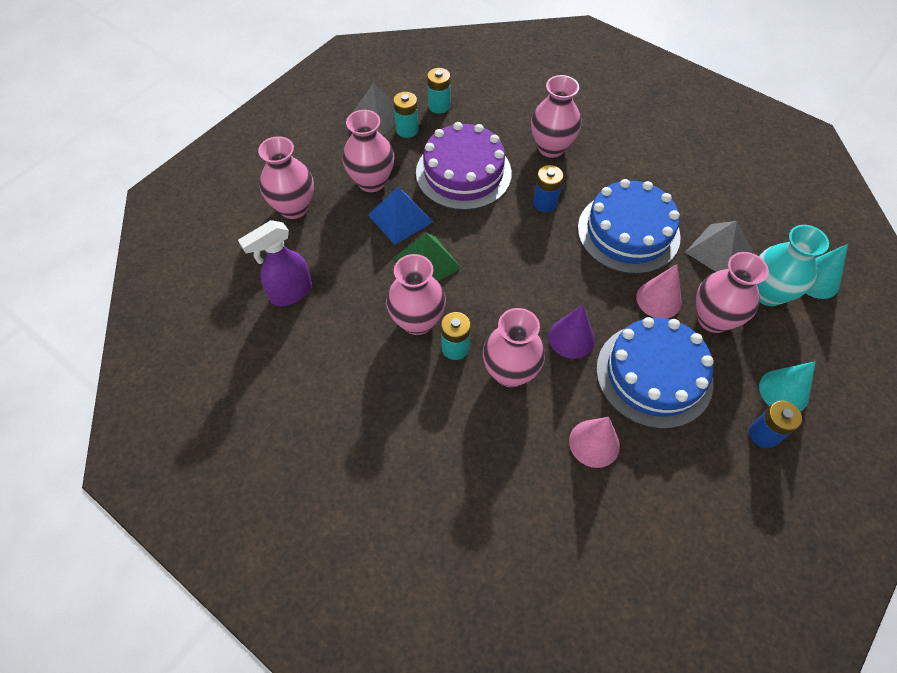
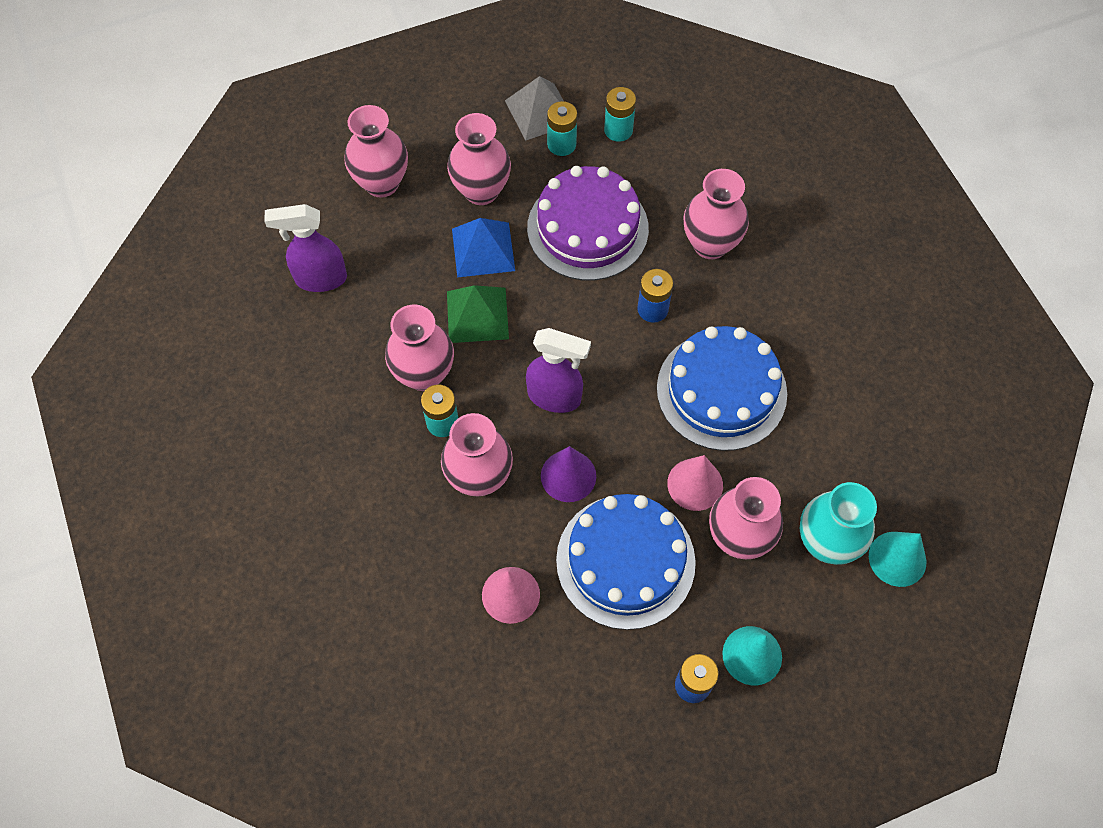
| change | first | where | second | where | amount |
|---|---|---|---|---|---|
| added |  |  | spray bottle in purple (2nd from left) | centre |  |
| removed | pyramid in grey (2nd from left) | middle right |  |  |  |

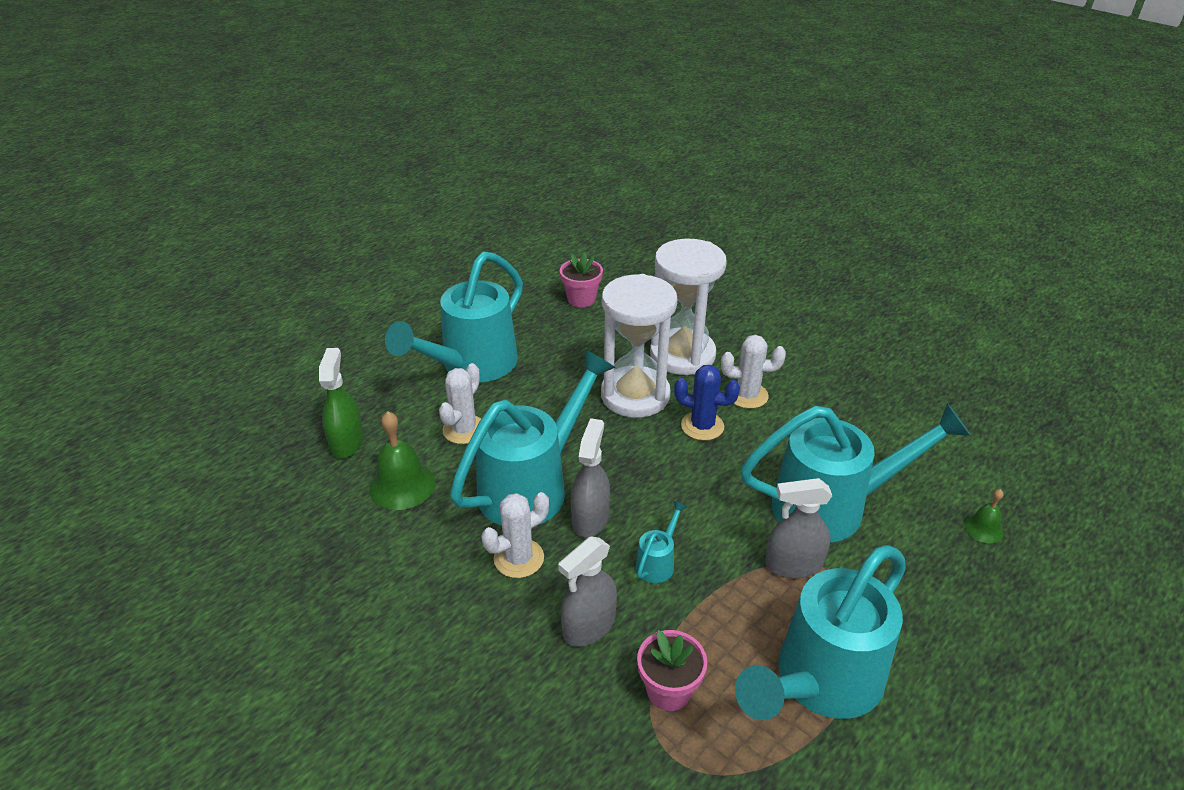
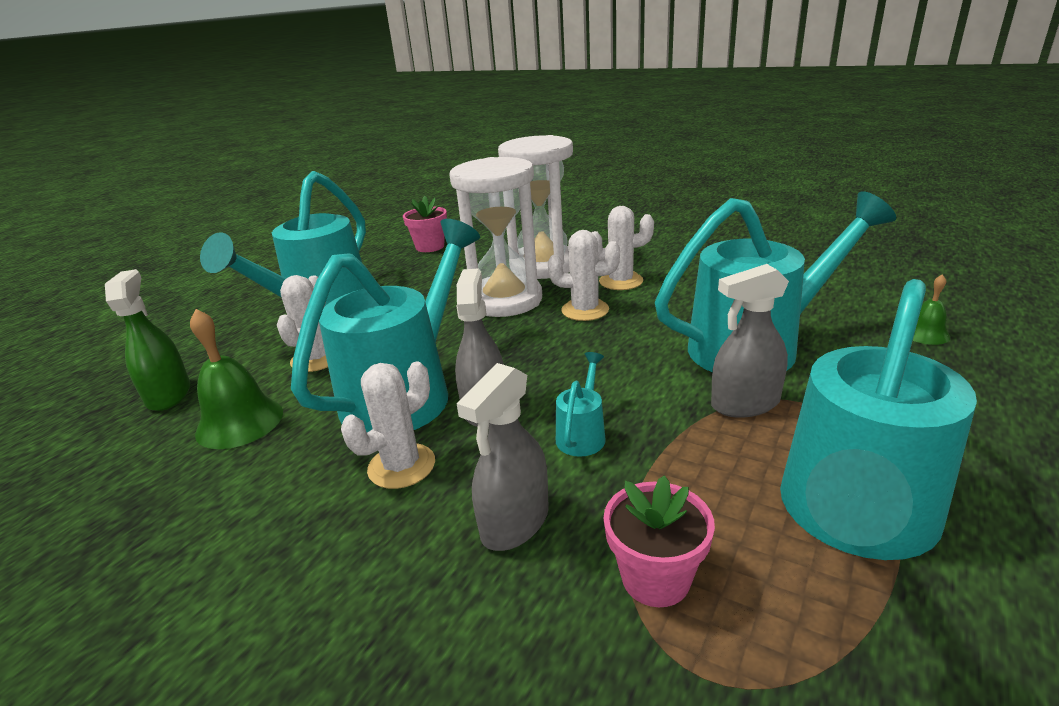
| change | first | where | second | where | amount |
|---|---|---|---|---|---|
| recoloured | cactus in blue | centre | cactus in white (3rd from left) | centre |  |

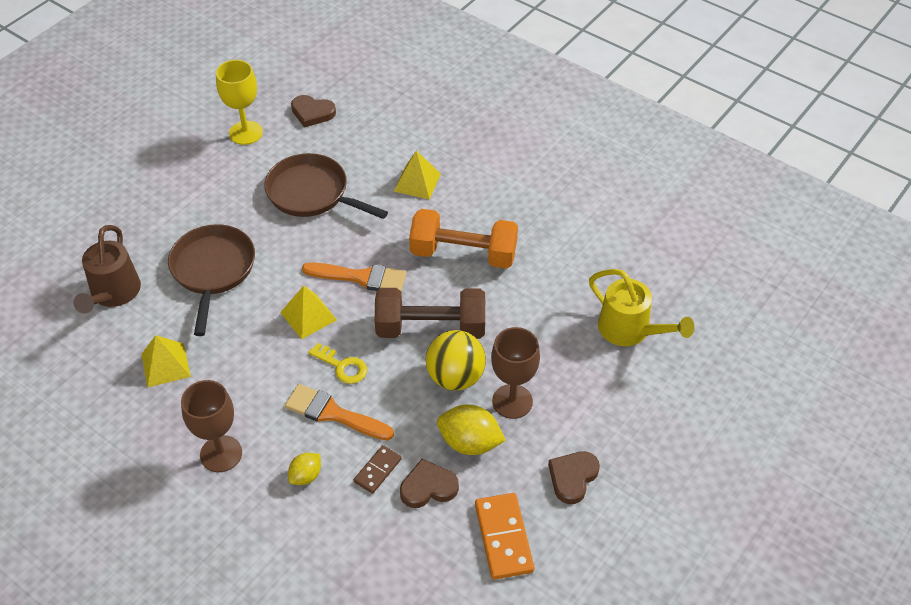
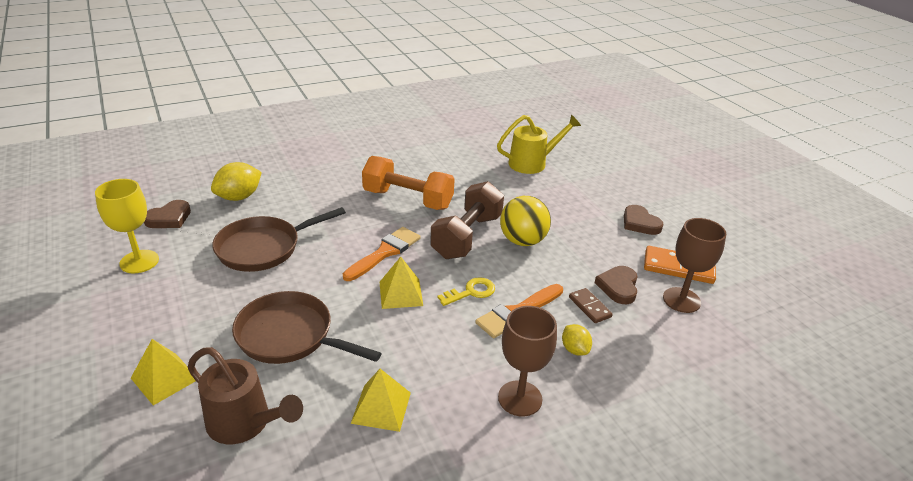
| change | first | where | second | where | amount |
|---|---|---|---|---|---|
| moved | pyramid in yellow (3rd from left in the first image) | top centre | pyramid in yellow (1st from left) | bottom left |  |
| moved | lemon in yellow (2nd from left in the first image) | bottom centre | lemon in yellow (1st from left) | middle left |  |
| turned | dumbbell in orange | centre |  | centre | 75 degrees clockwise |
| moved | goblet in brown (2nd from left) | centre |  | middle right |  |

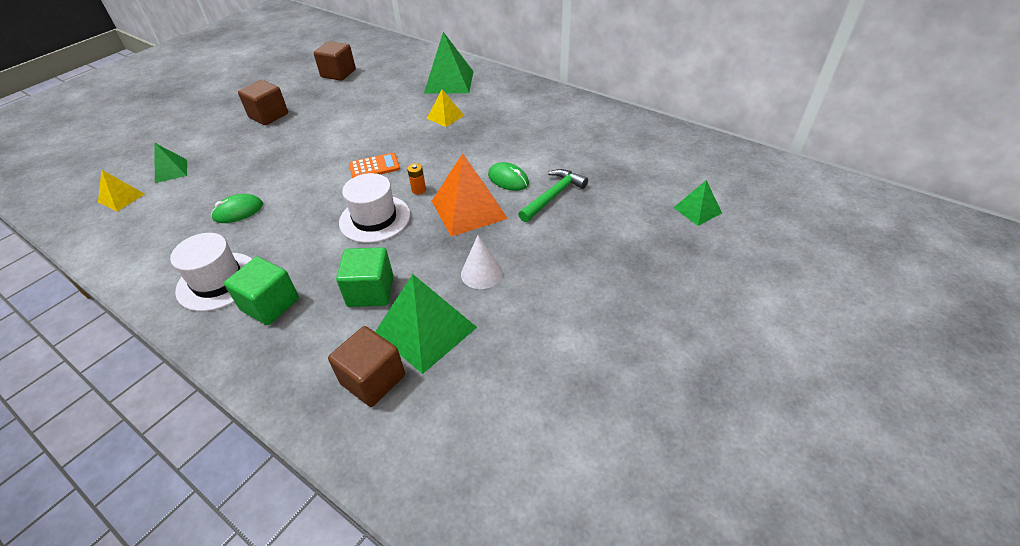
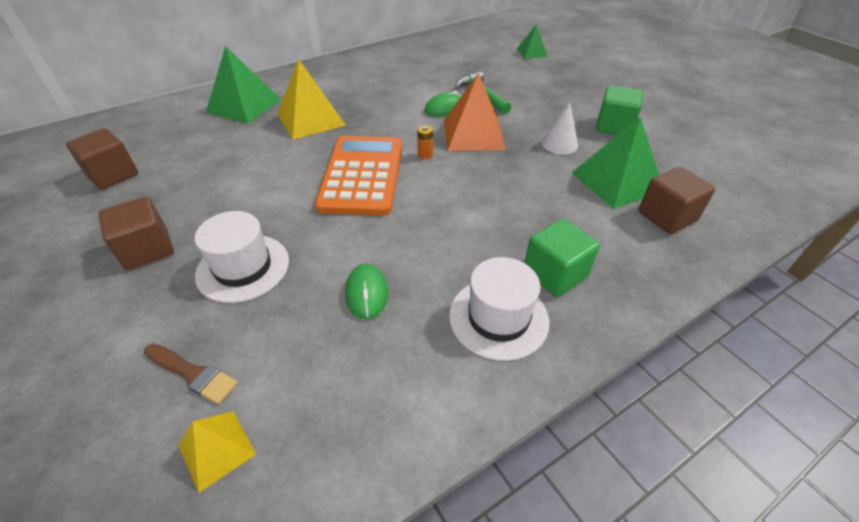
| change | first | where | second | where | amount |
|---|---|---|---|---|---|
| replaced | pyramid in green (1st from left) | top left | brush in brown | bottom left |  |
| moved | hat in white (2nd from left in the first image) | centre | hat in white (1st from left) | middle left |  |
| resized | pyramid in yellow (2nd from left) | top centre |  | top centre | x1.81 |
| resized | calculator in orange | top centre |  | centre | x2.16 |
| moved | cube in green (2nd from left) | centre |  | top right |  |

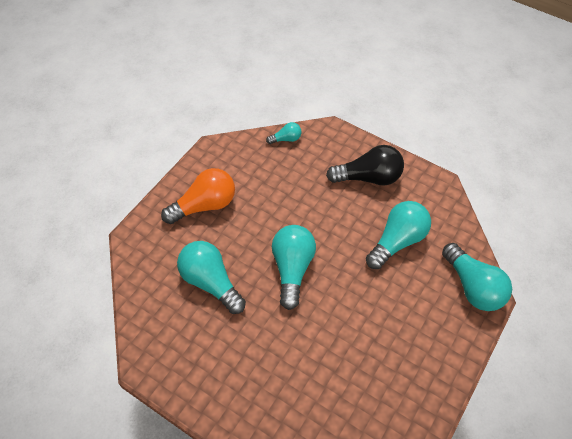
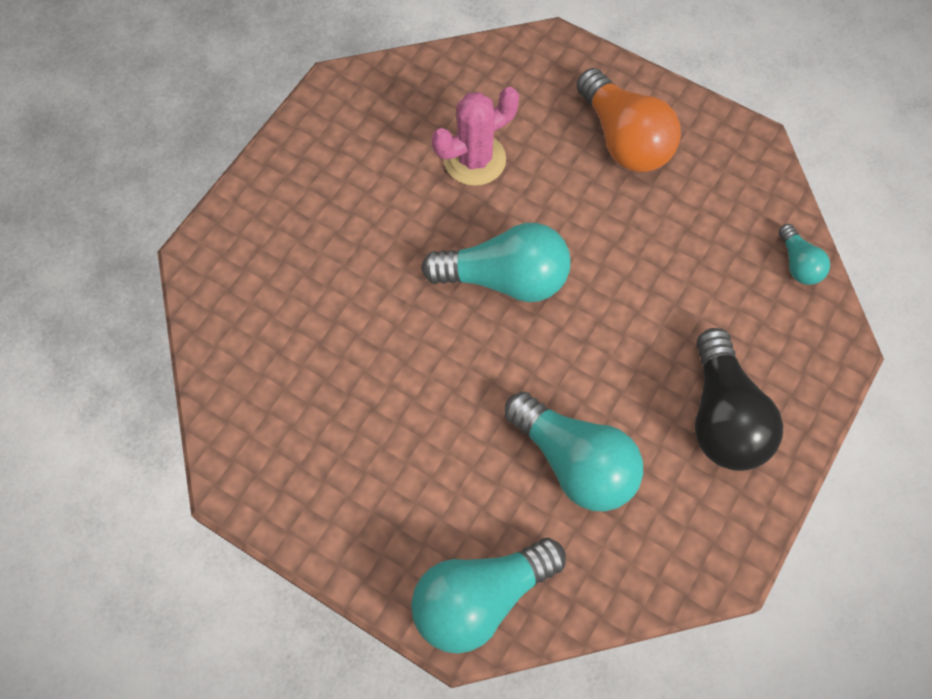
| change | first | where | second | where | amount |
|---|---|---|---|---|---|
| replaced | light bulb in turquoise (1st from left) | centre | cactus in pink | top centre |  |

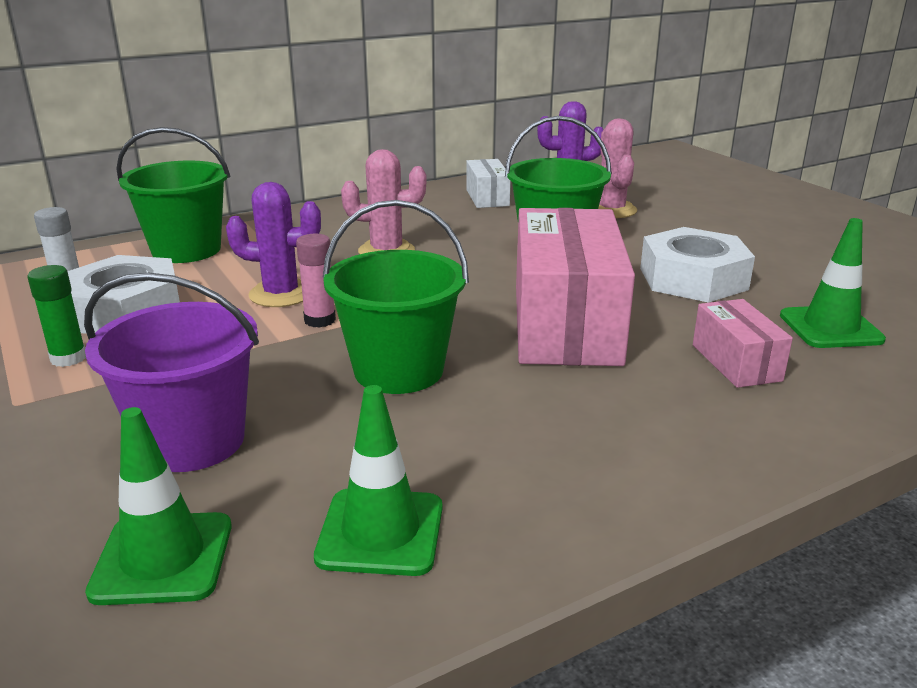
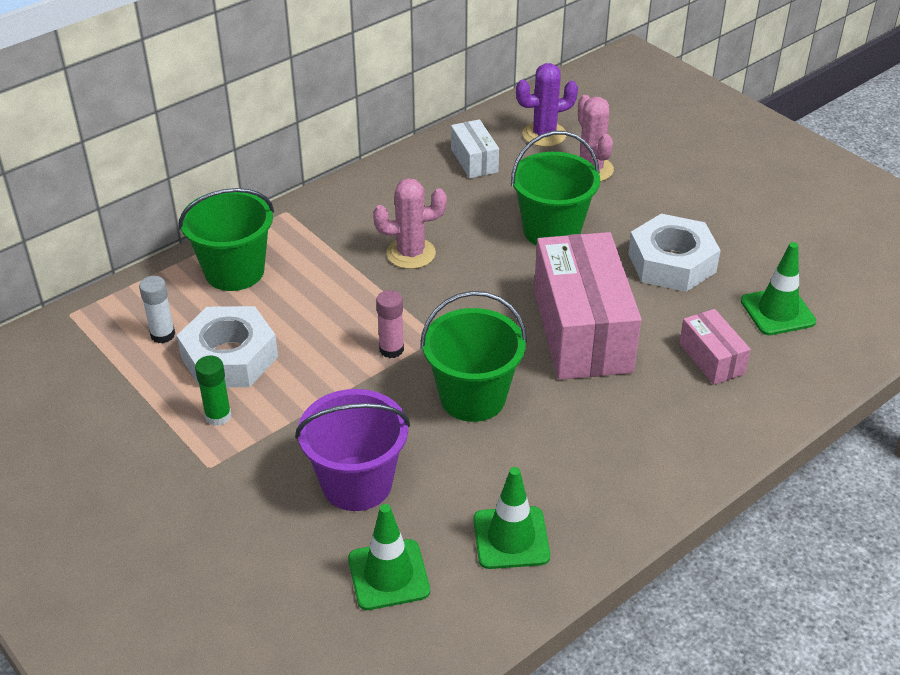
| change | first | where | second | where | amount |
|---|---|---|---|---|---|
| removed | cactus in purple (1st from left) | middle left |  |  |  |

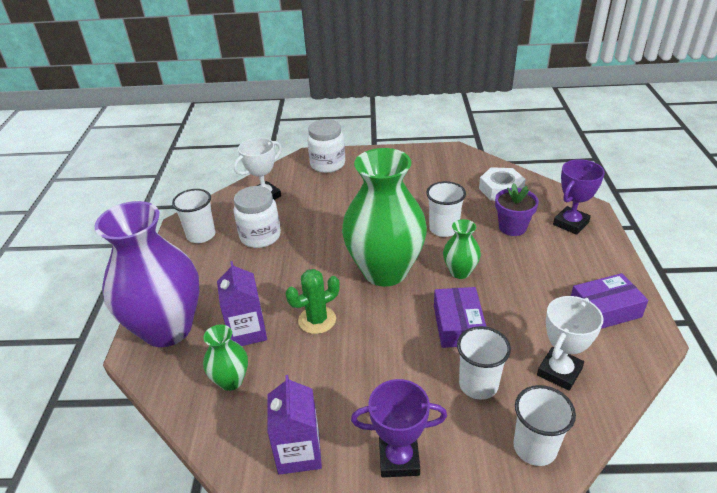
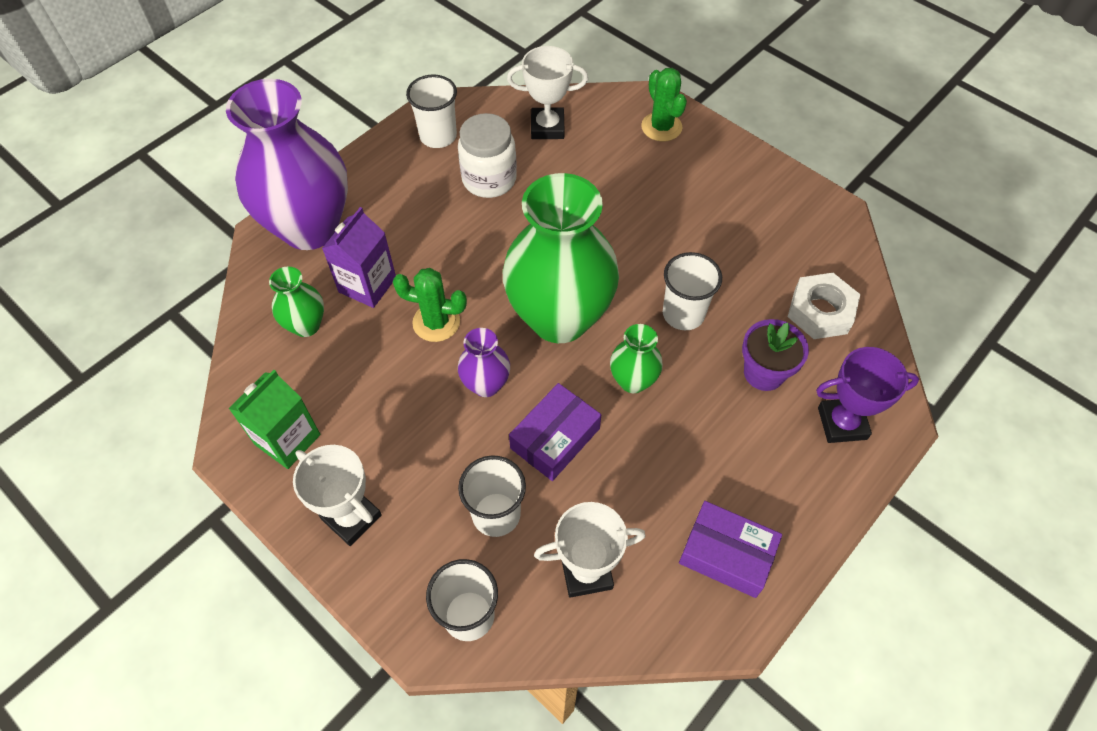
| change | first | where | second | where | amount |
|---|---|---|---|---|---|
| recoloured | carton in purple (2nd from left) | bottom centre | carton in green | middle left |  |
| recoloured | trophy in purple (1st from left) | bottom centre | trophy in white (1st from left) | bottom left |  |
| added |  |  | vase in purple (2nd from left) | centre |  |
| replaced | jar in white (2nd from left) | top centre | cactus in green (2nd from left) | top centre |  |

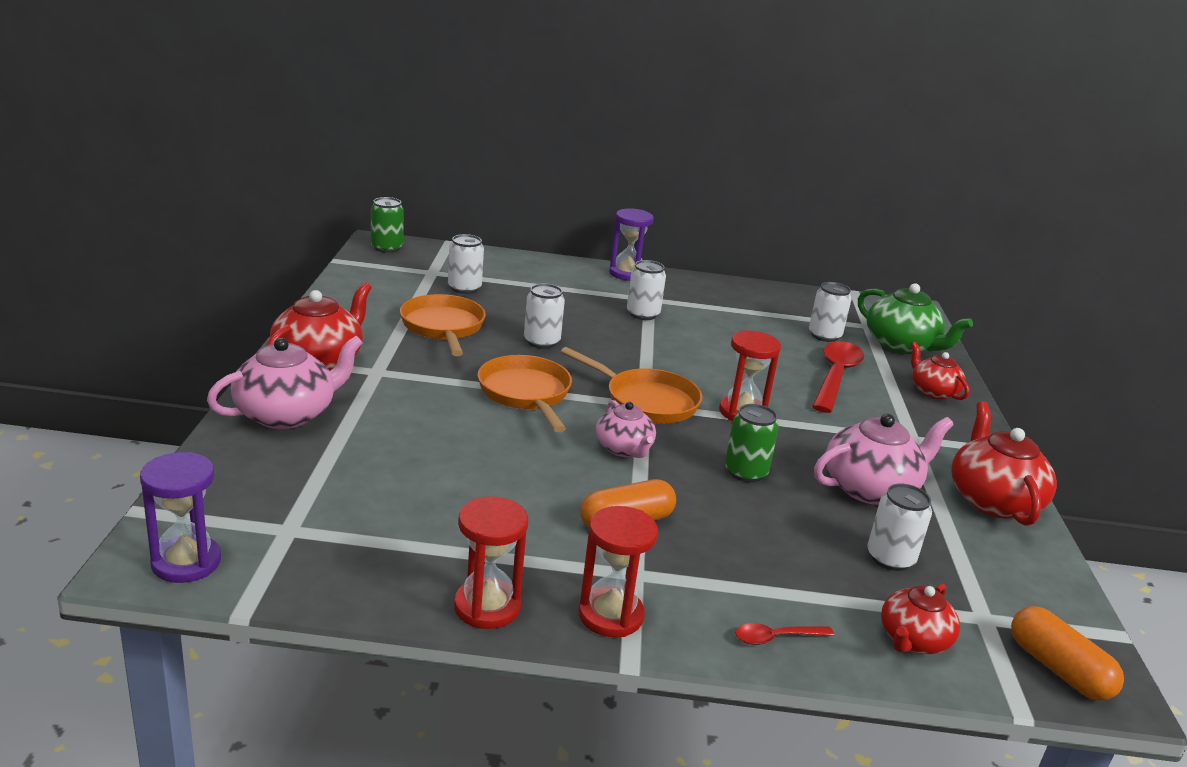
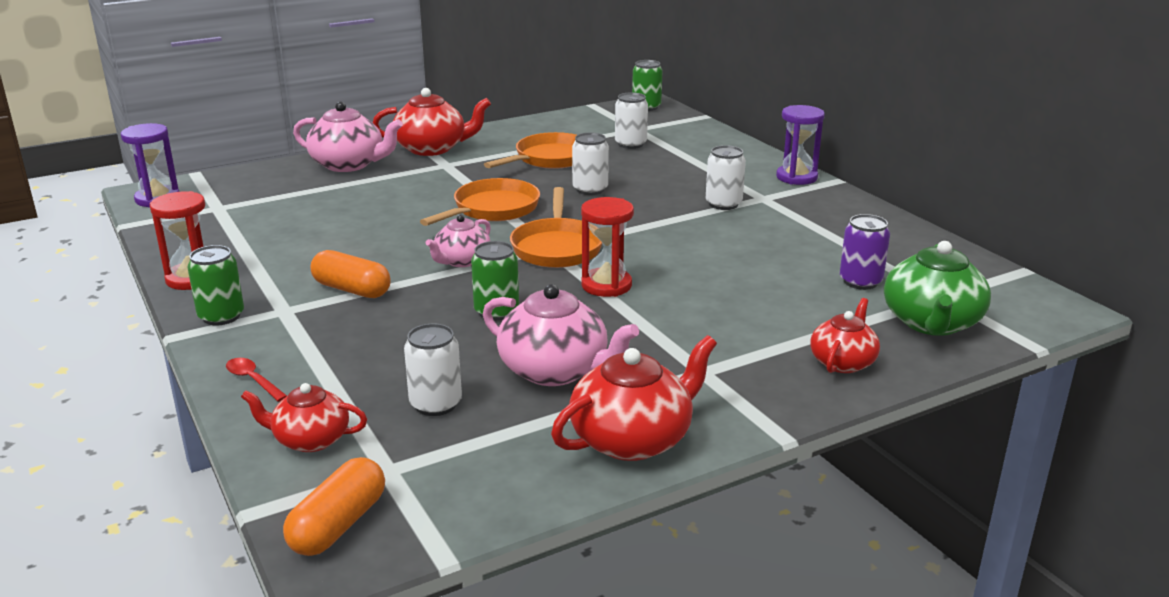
| change | first | where | second | where | amount |
|---|---|---|---|---|---|
| replaced | hourglass in red (2nd from left) | bottom centre | can in green (1st from left) | middle left |  |
| recoloured | can in white (4th from left) | middle right | can in purple | middle right |  |
| removed | spoon in red (2nd from left) | middle right |  |  |  |

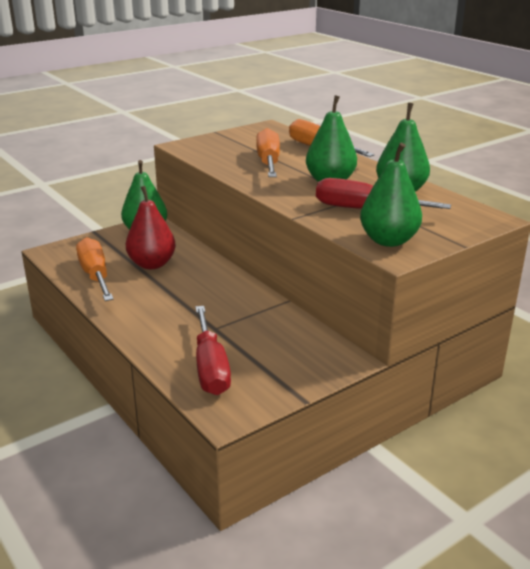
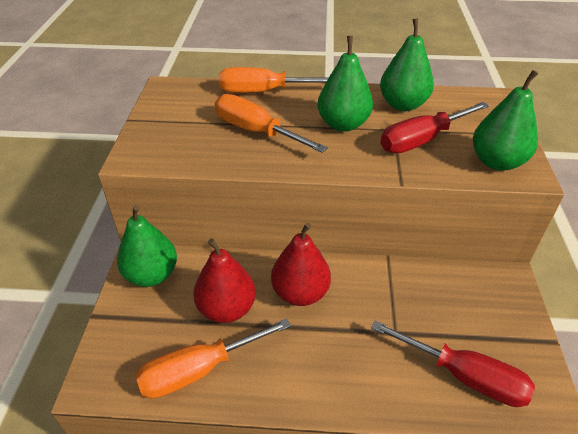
| change | first | where | second | where | amount |
|---|---|---|---|---|---|
| turned | screwdriver in orange (1st from left) | middle left |  | bottom centre | 45 degrees counterclockwise |
| added |  |  | pear in red (2nd from left) | centre |  |

